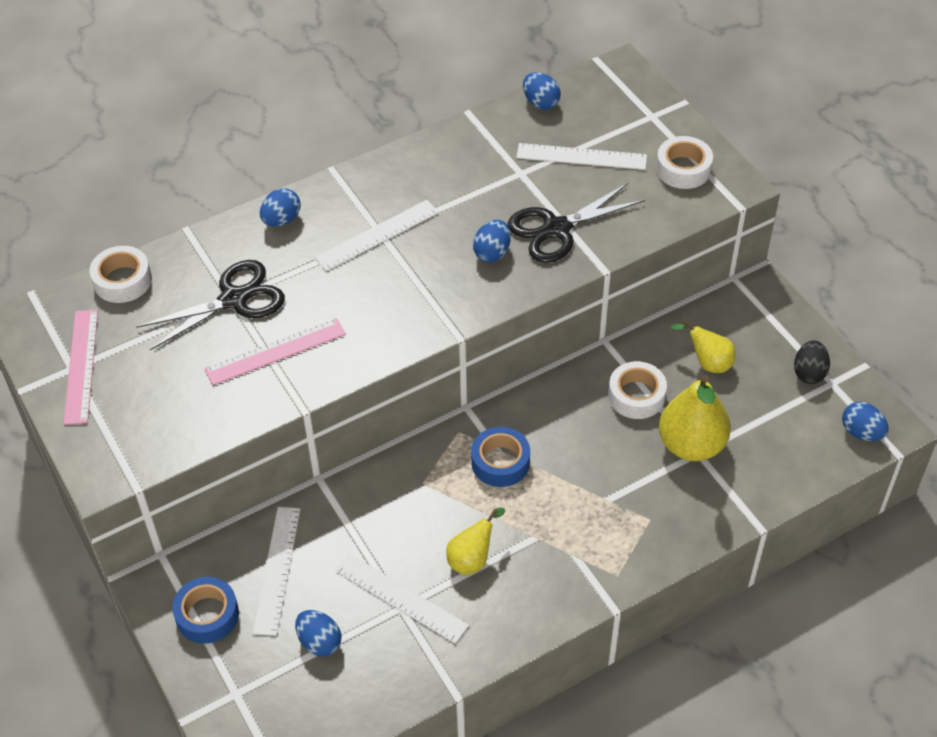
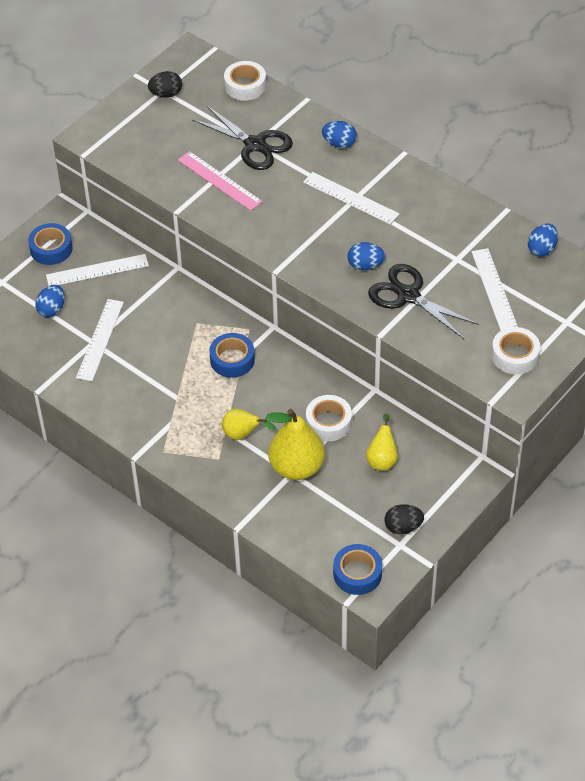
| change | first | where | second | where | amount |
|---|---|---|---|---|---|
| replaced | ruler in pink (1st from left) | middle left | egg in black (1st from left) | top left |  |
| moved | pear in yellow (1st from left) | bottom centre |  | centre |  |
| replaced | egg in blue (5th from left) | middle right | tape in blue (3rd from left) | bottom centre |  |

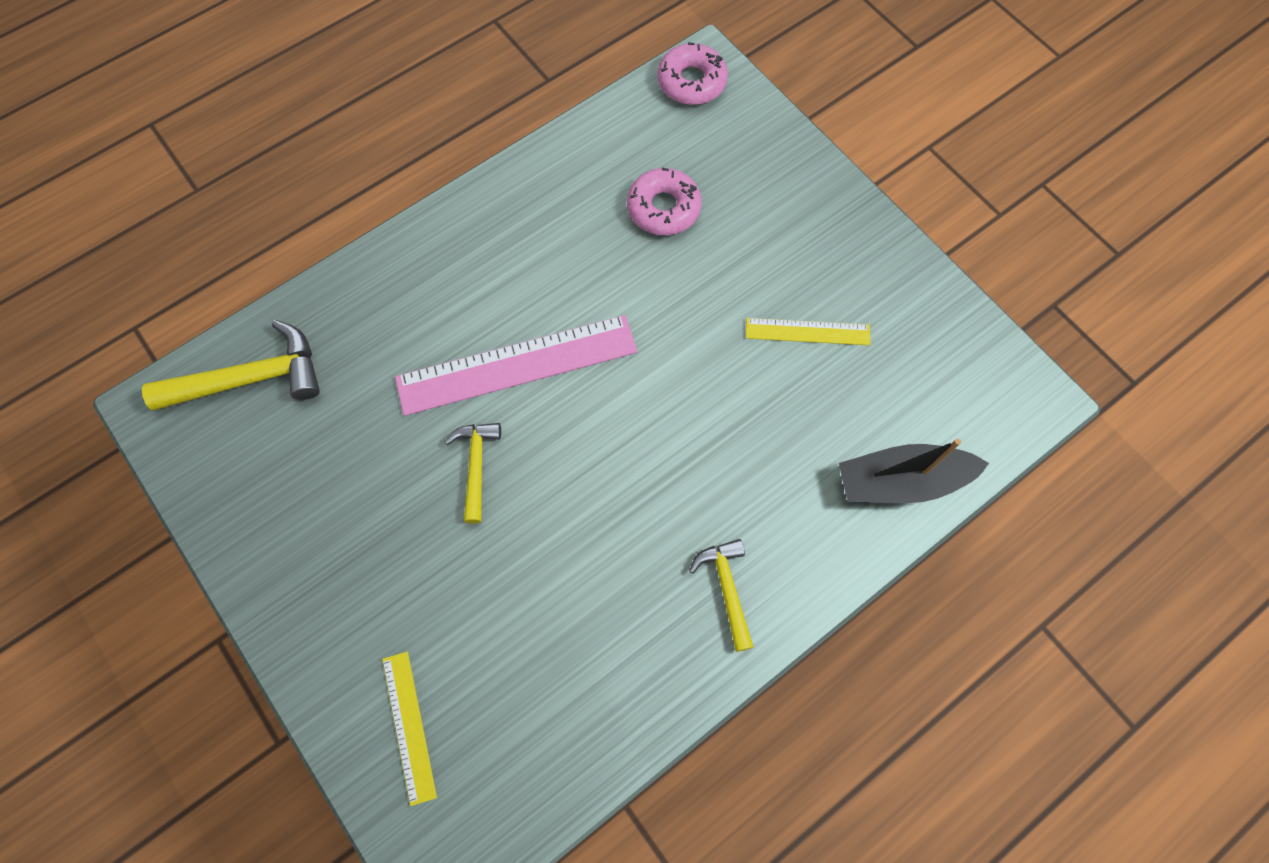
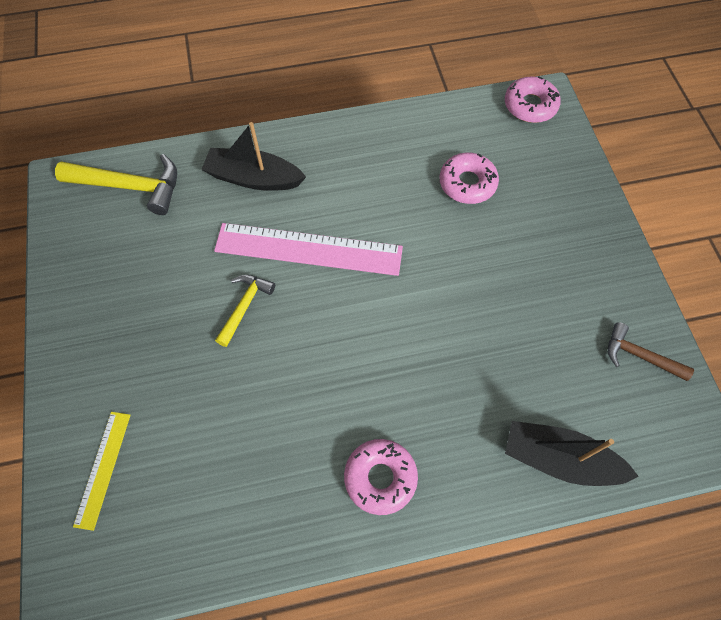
| change | first | where | second | where | amount |
|---|---|---|---|---|---|
| added |  |  | boat in black (1st from left) | top centre |  |
| replaced | hammer in yellow (3rd from left) | bottom centre | donut in pink (1st from left) | bottom centre |  |
| added |  |  | hammer in brown | middle right |  |
| removed | ruler in yellow (2nd from left) | centre |  |  |  |

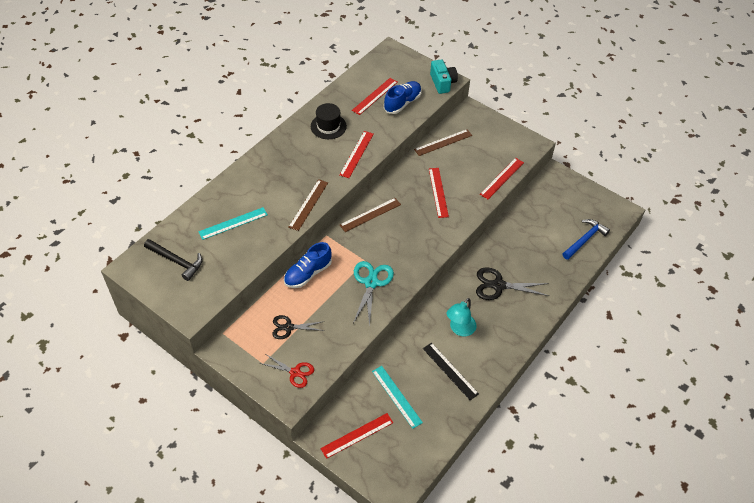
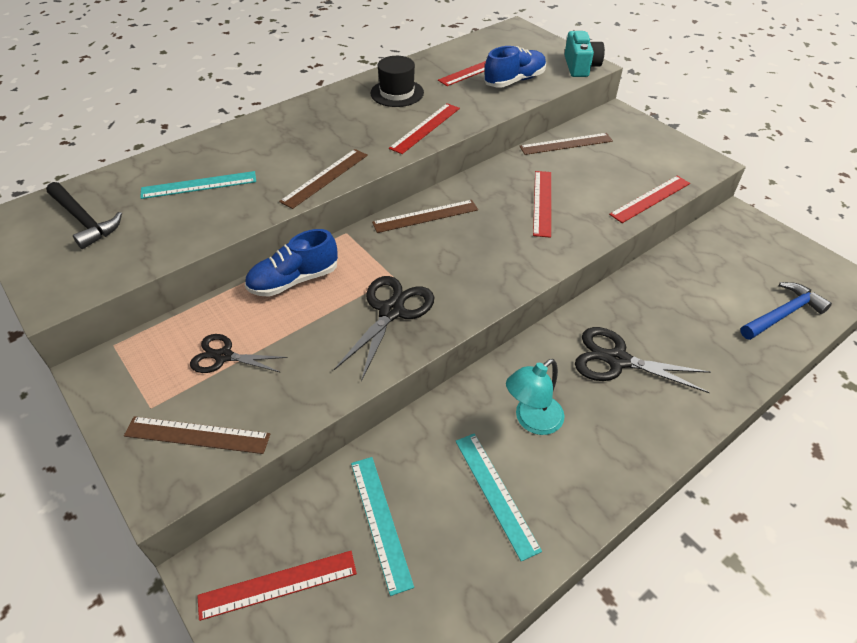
| change | first | where | second | where | amount |
|---|---|---|---|---|---|
| replaced | scissors in red | bottom centre | ruler in brown (1st from left) | bottom left |  |
| recoloured | scissors in turquoise | centre | scissors in black (2nd from left) | centre |  |
| recoloured | ruler in black | bottom centre | ruler in turquoise (3rd from left) | bottom centre |  |

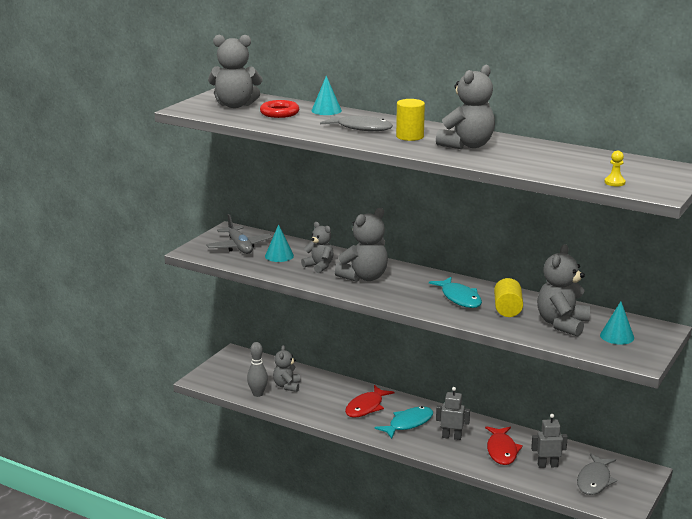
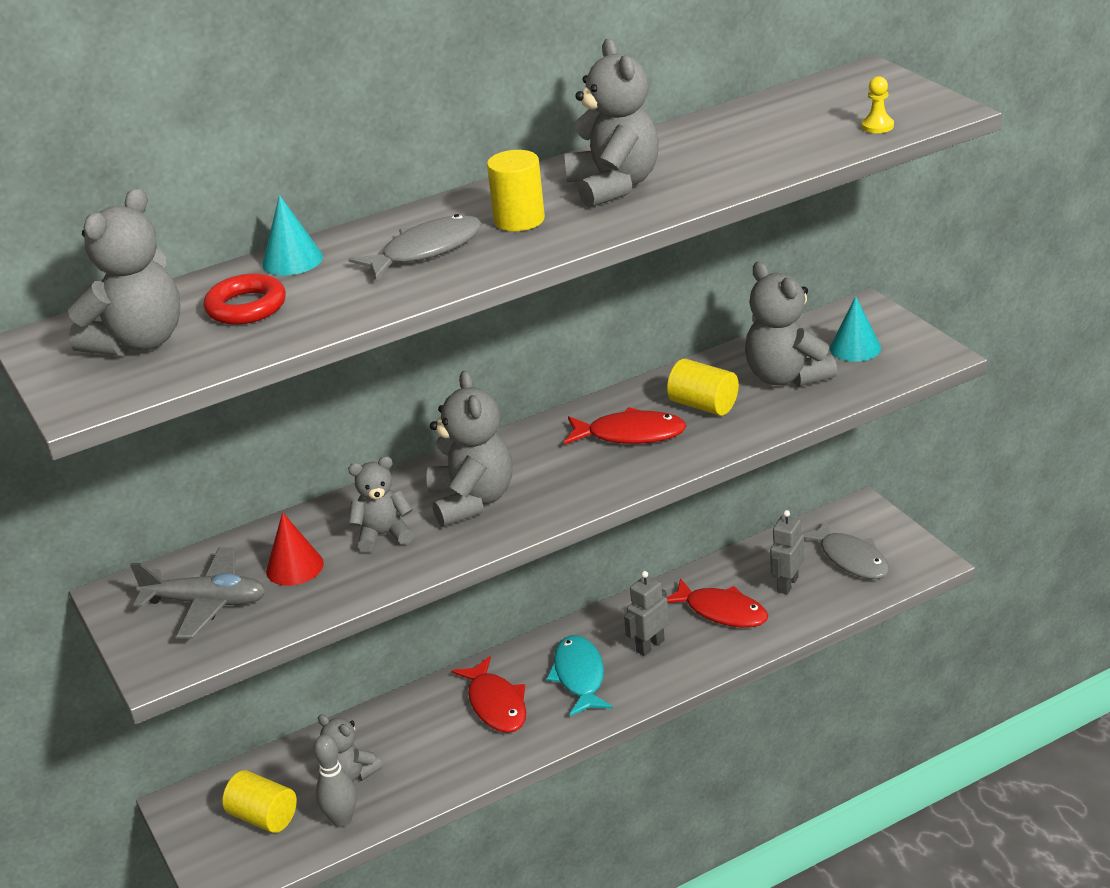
| change | first | where | second | where | amount |
|---|---|---|---|---|---|
| added |  |  | cylinder in yellow (1st from left) | bottom left |  |
| recoloured | cone in turquoise (1st from left) | centre | cone in red | middle left |  |
| recoloured | fish in turquoise (2nd from left) | centre | fish in red (2nd from left) | centre |  |

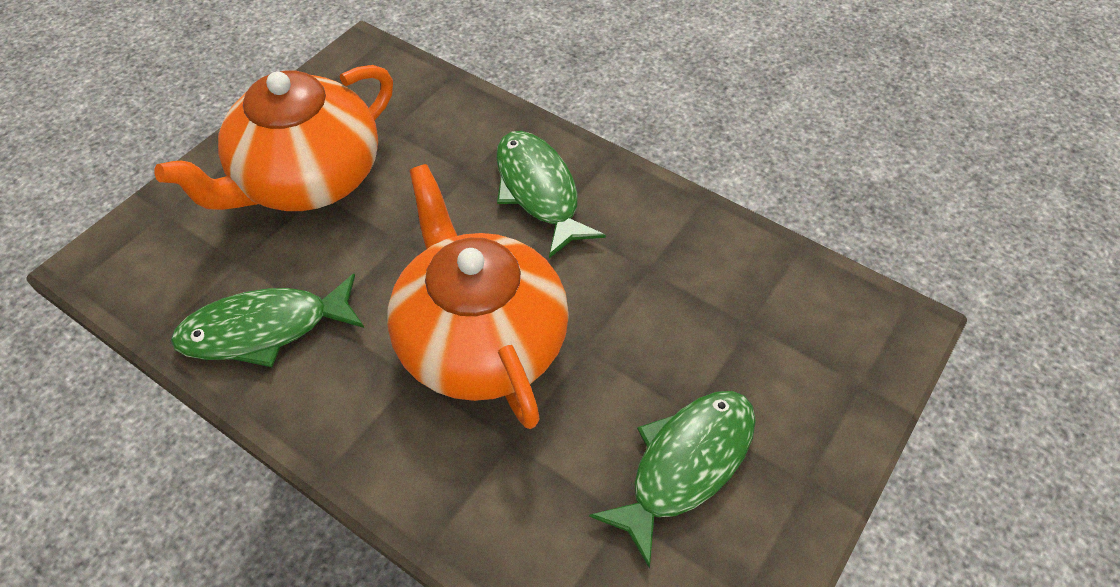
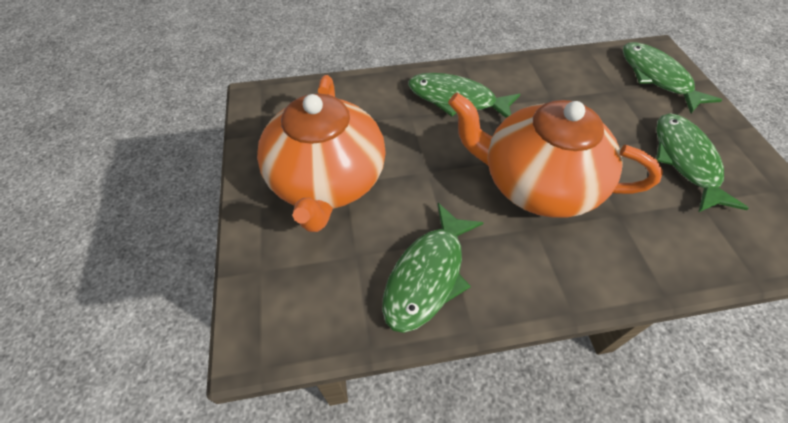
| change | first | where | second | where | amount |
|---|---|---|---|---|---|
| added |  |  | fish in green (3rd from left) | top right |  |

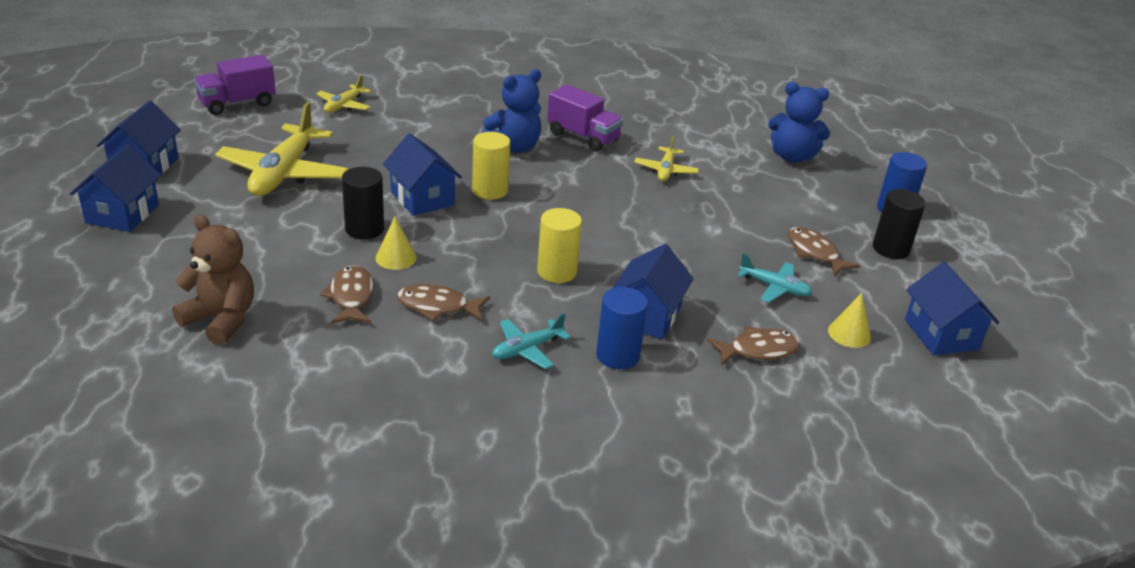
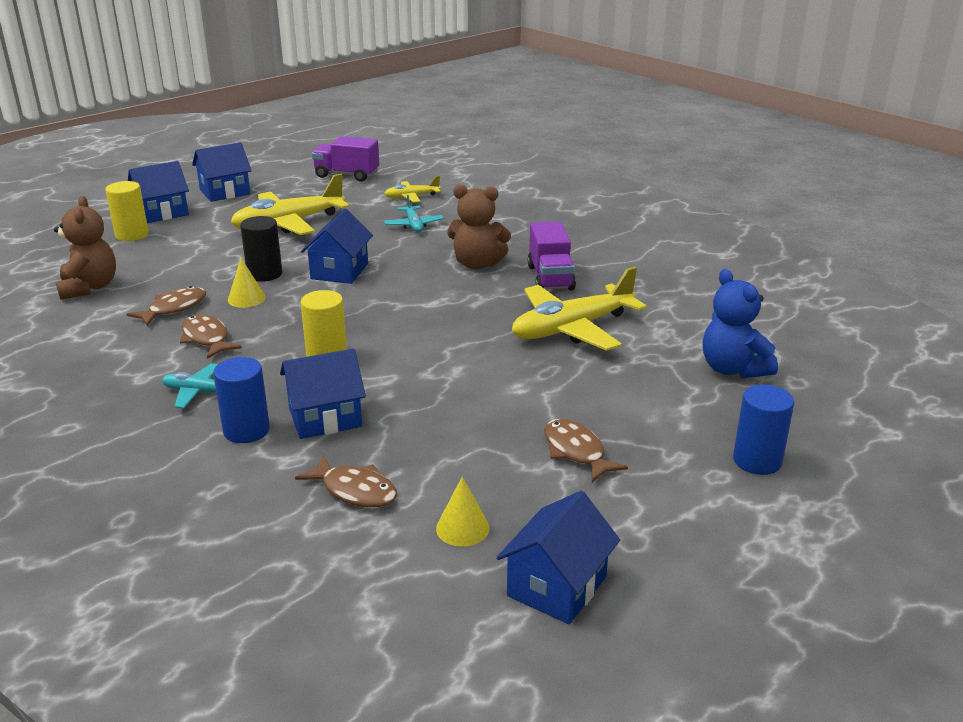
| change | first | where | second | where | amount |
|---|---|---|---|---|---|
| moved | cylinder in yellow (1st from left) | top centre |  | top left |  |
| moved | plane in turquoise (2nd from left) | middle right |  | top centre |  |
| recoloured | teddy bear in blue (1st from left) | top centre | teddy bear in brown (2nd from left) | top centre |  |
| resized | plane in yellow (3rd from left) | top centre |  | centre | x1.96 |
| turned | fish in brown (4th from left) | middle right |  | centre | 45 degrees counterclockwise |
| removed | cylinder in black (2nd from left) | middle right |  |  |  |

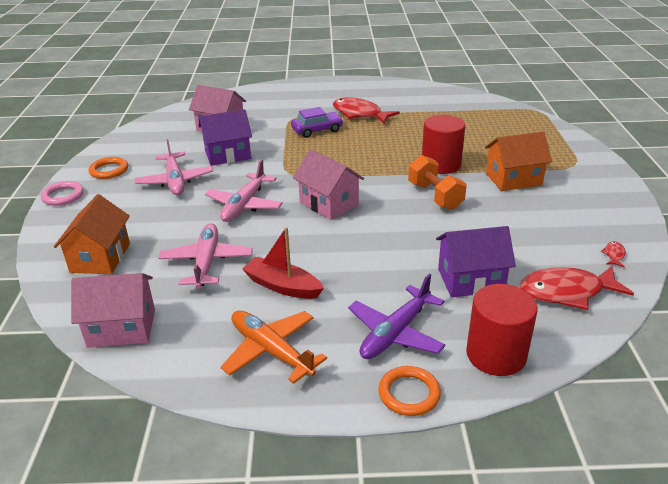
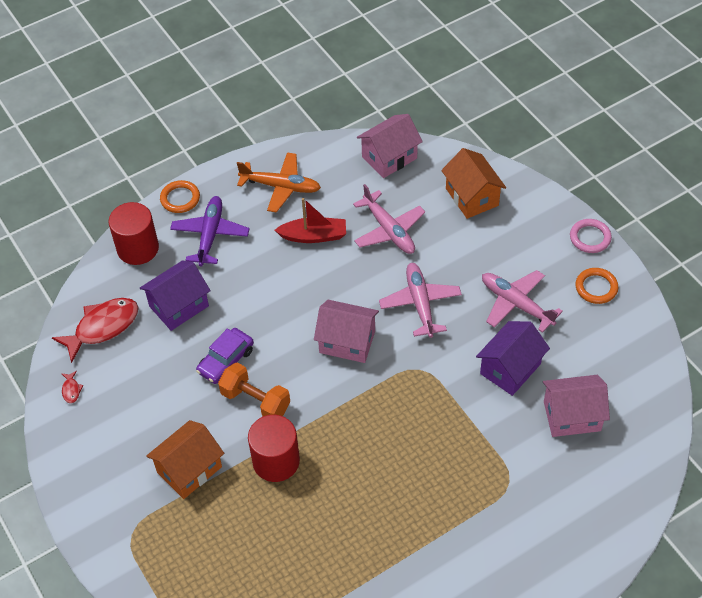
| change | first | where | second | where | amount |
|---|---|---|---|---|---|
| moved | car in purple | top centre |  | middle left |  |
| removed | fish in red (1st from left) | top centre |  |  |  |

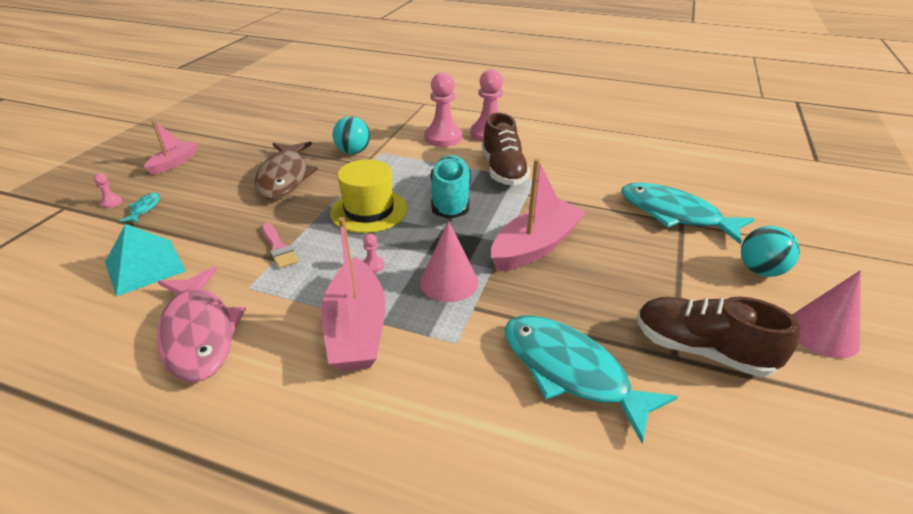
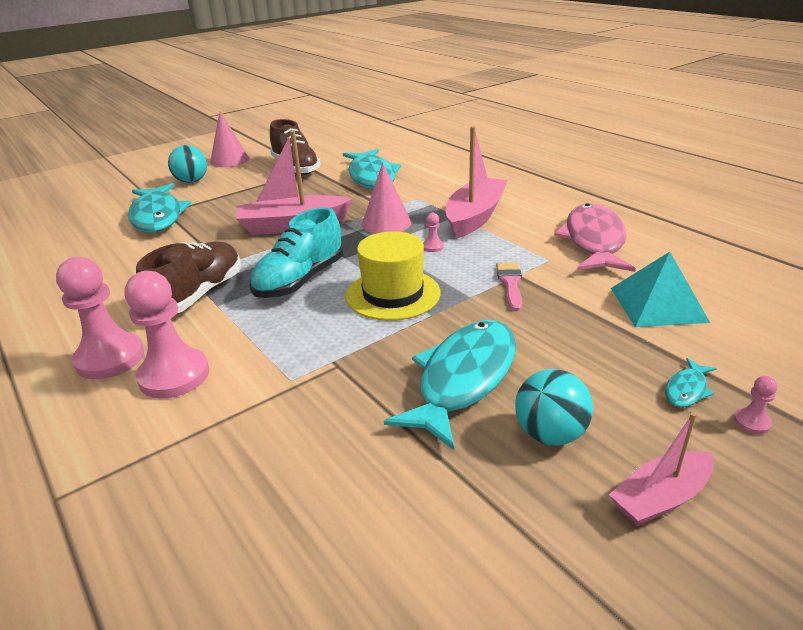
| change | first | where | second | where | amount |
|---|---|---|---|---|---|
| recoloured | fish in brown | top left | fish in turquoise (3rd from left) | centre |  |
| moved | ball in turquoise (1st from left in the first image) | top centre | ball in turquoise (2nd from left) | middle right |  |

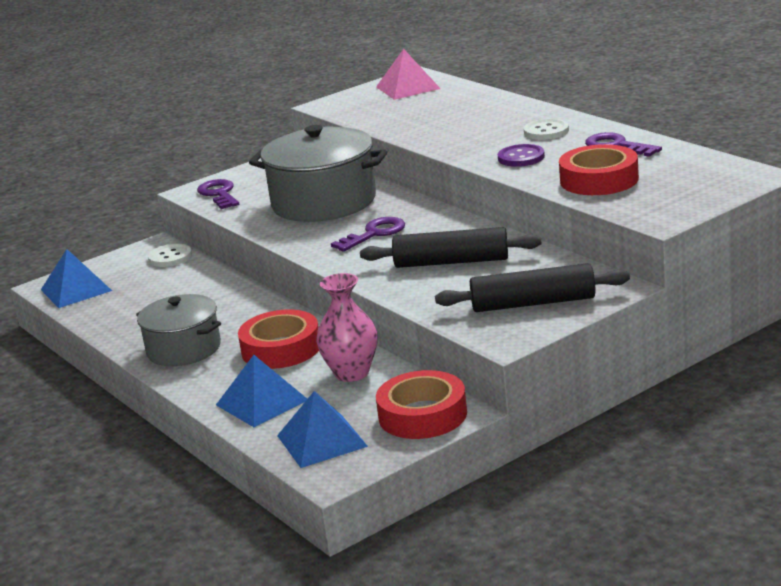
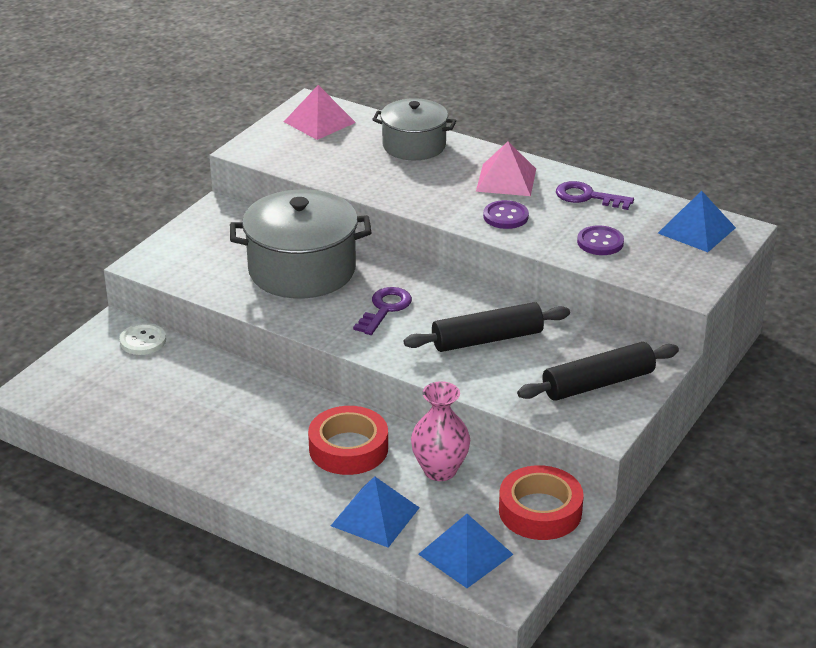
| change | first | where | second | where | amount |
|---|---|---|---|---|---|
| moved | pot in grey (1st from left in the first image) | middle left | pot in grey (2nd from left) | top centre |  |
| replaced | button in white (2nd from left) | top right | pyramid in pink (2nd from left) | top centre |  |
| replaced | tape in red (3rd from left) | top right | button in purple (2nd from left) | middle right |  |
| moved | pyramid in blue (1st from left in the first image) | middle left | pyramid in blue (3rd from left) | middle right |  |
| removed | key in purple (1st from left) | top left |  |  |  |

